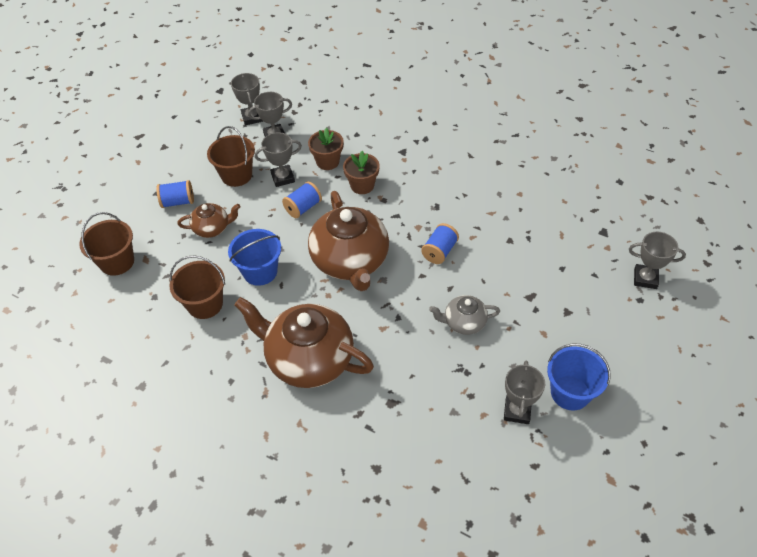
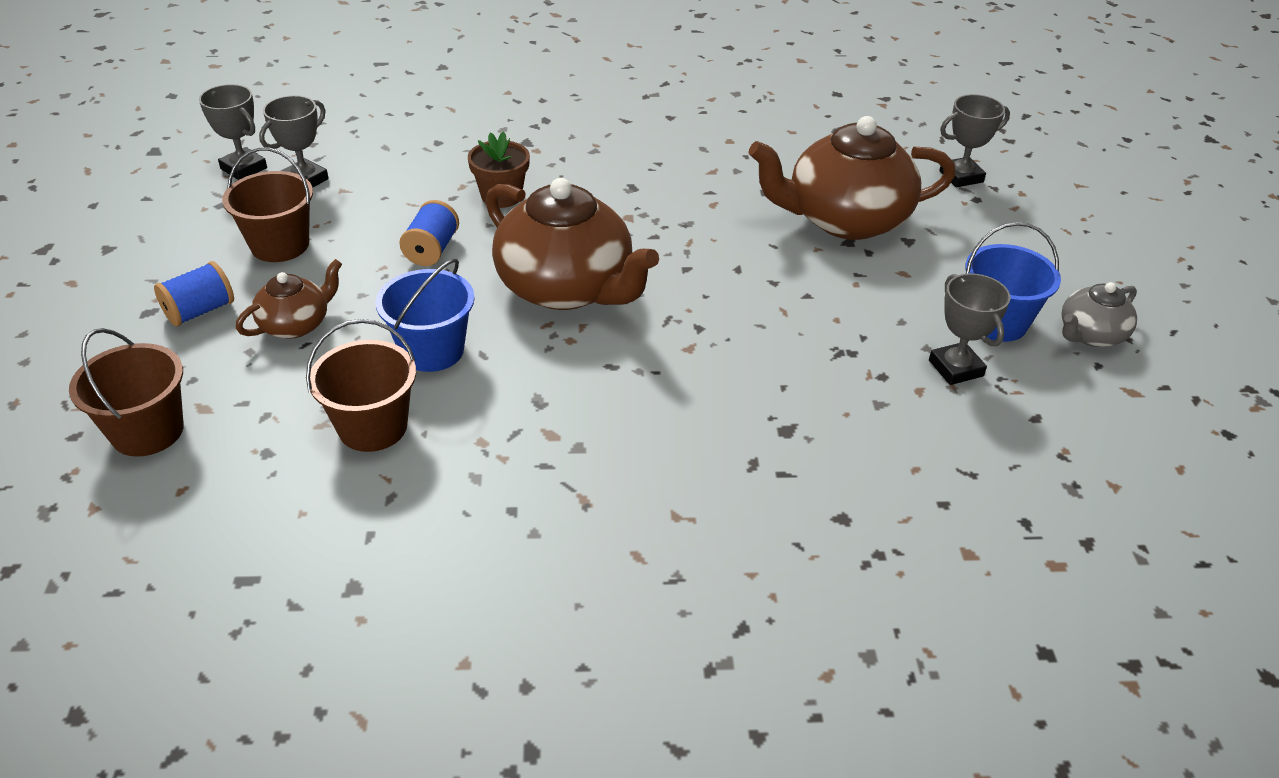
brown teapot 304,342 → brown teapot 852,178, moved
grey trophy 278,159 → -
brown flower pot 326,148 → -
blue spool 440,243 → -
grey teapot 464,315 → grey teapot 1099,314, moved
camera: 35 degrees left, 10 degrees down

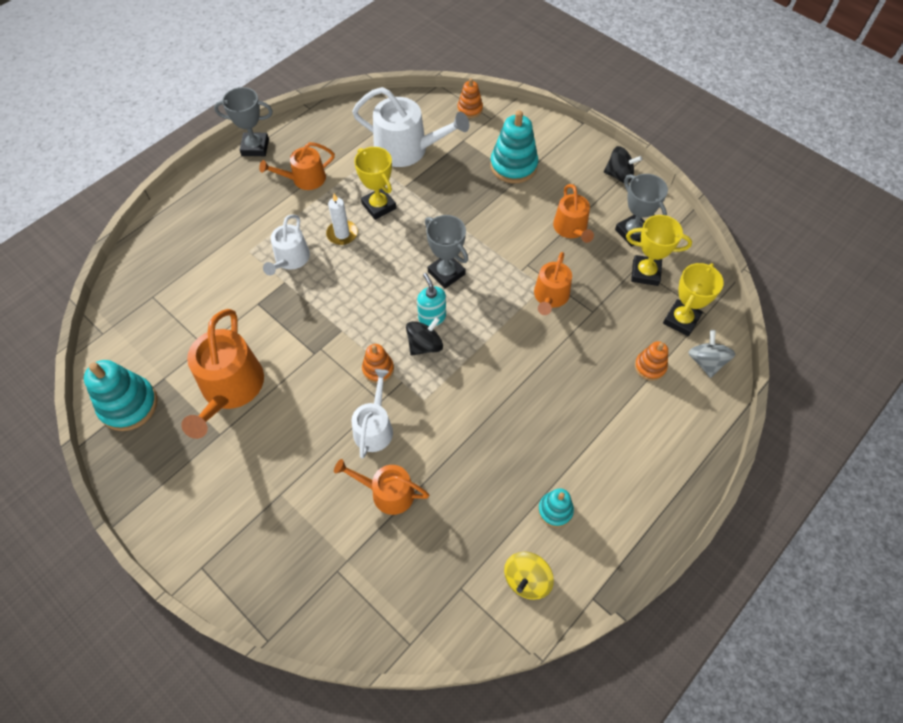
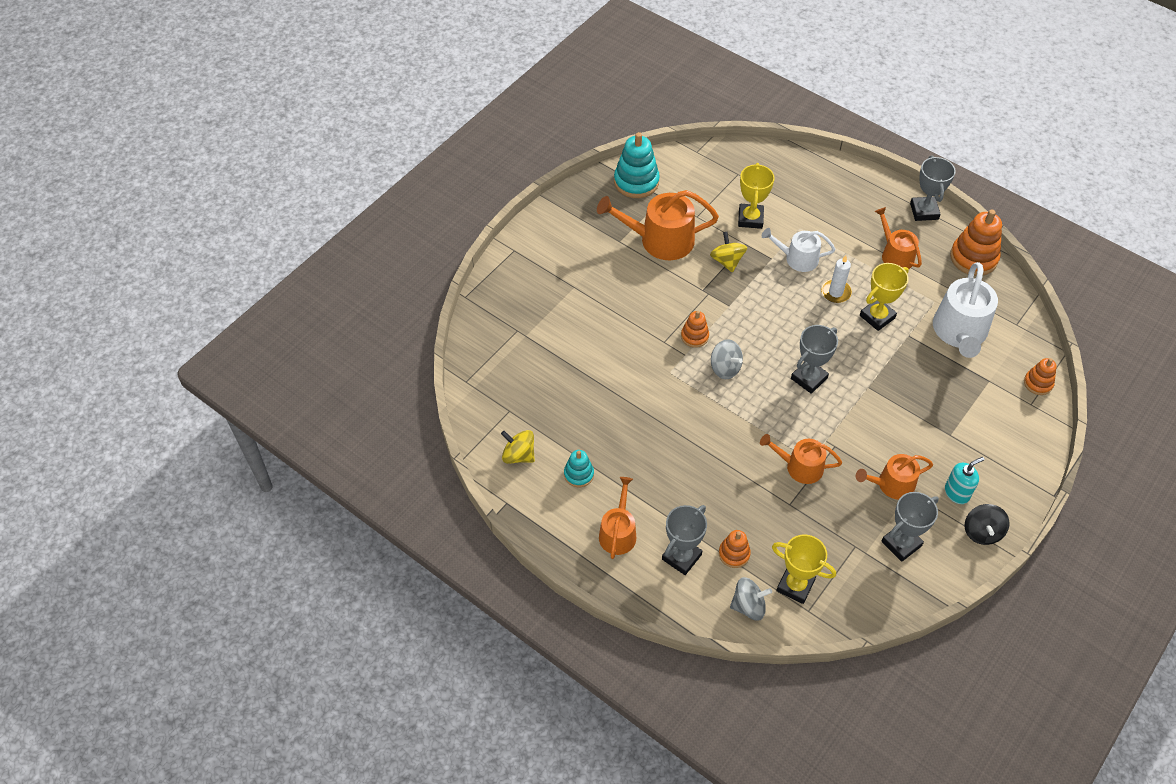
orange watering can 381,487 → orange watering can 617,518, moved
white watering can 372,414 → -
black spinning top 424,336 → grey spinning top 727,359
turquoise soap dispenser 431,299 → turquoise soap dispenser 965,480, moved
turquoise stacking toy 514,146 → -
yellow trophy 659,250 → yellow trophy 756,196, moved
- → grey trophy 684,540
- → yellow spinning top 728,252
- → orange stacking toy 976,243
camera: 85 degrees right, 5 degrees down

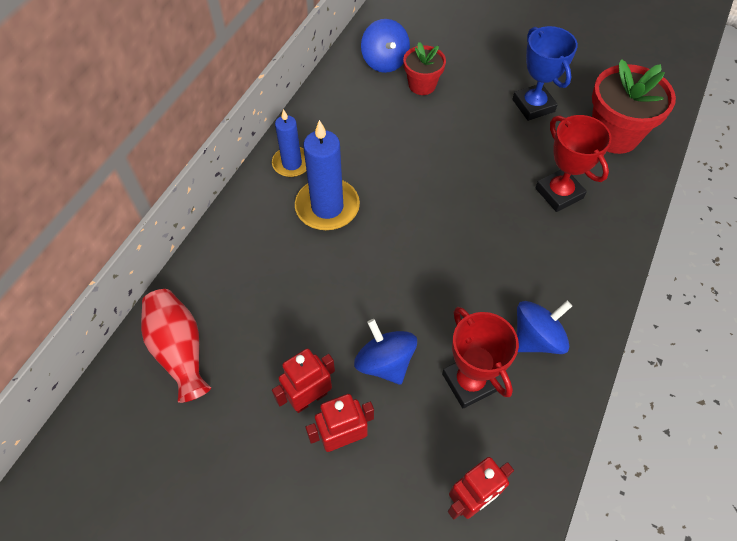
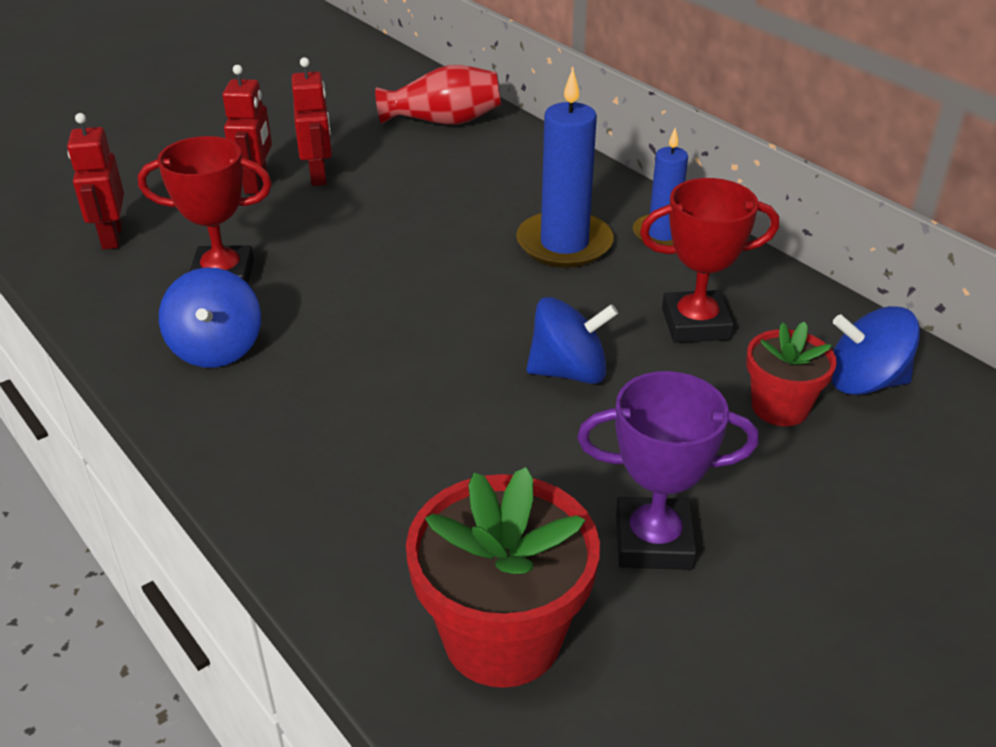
blue spinning top 385,352 → blue spinning top 572,340, moved
blue trophy 545,73 → purple trophy 668,470
red trophy 573,163 → red trophy 709,260, moved
camera: 115 degrees right, 20 degrees down

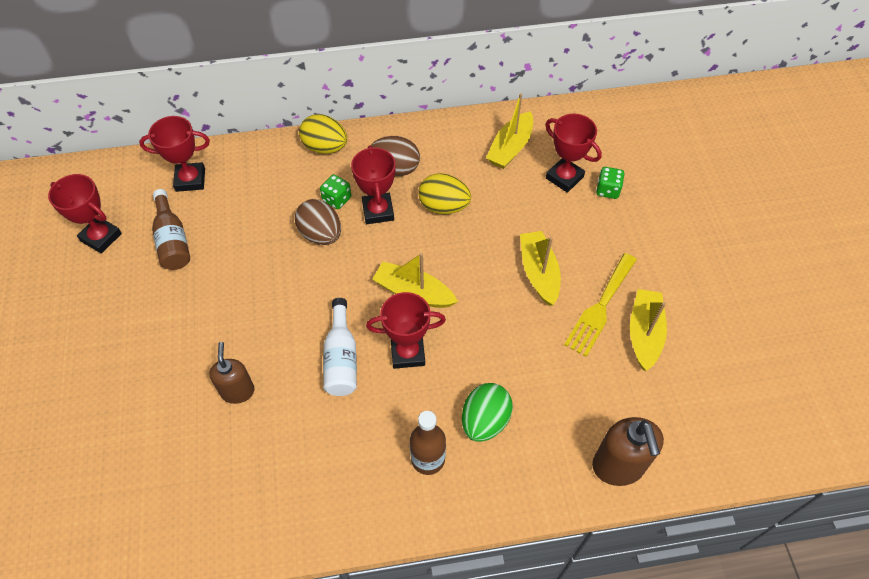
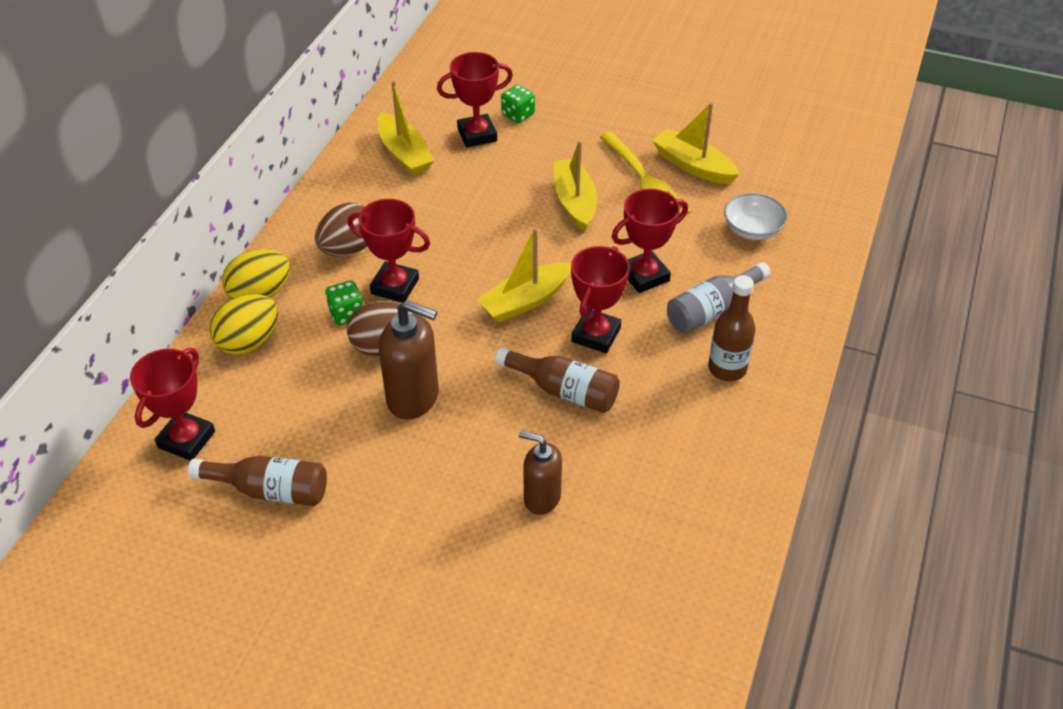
red trophy 85,214 → red trophy 650,241, moved
white bottle 340,347 → brown bottle 557,380
yellow egg 444,193 → yellow egg 243,324, moved
green egg 487,412 → grey bottle 719,298
yellow boat 540,268 → yellow boat 575,186, 60 degrees clockwise
brown soap dispenser 628,451 → brown soap dispenser 409,359, moved
- → white bowl 755,216
camera: 60 degrees left, 10 degrees down

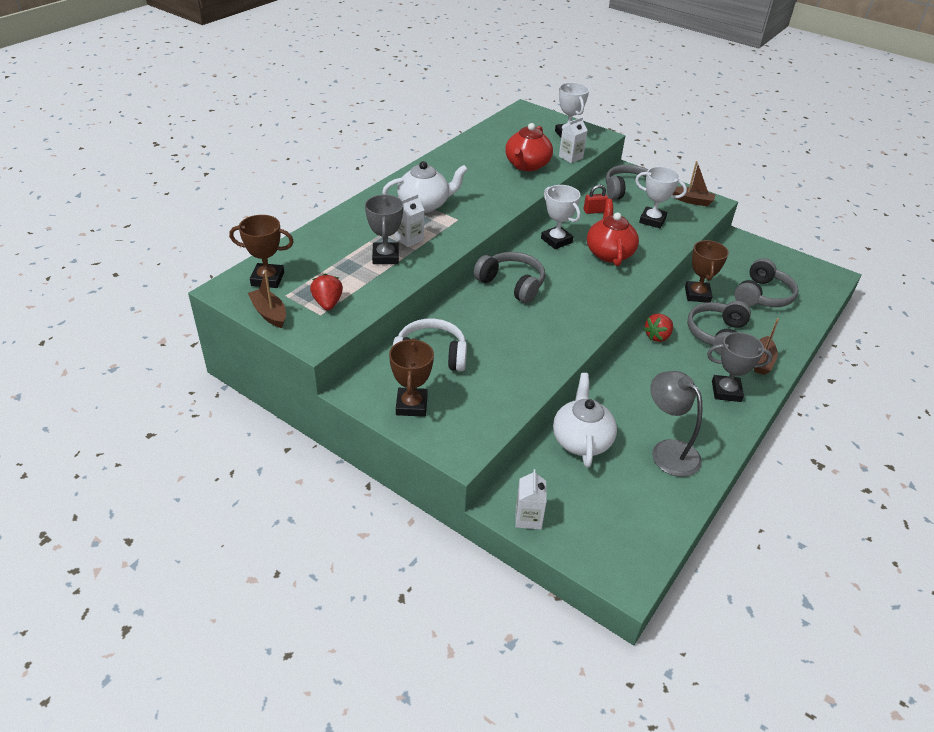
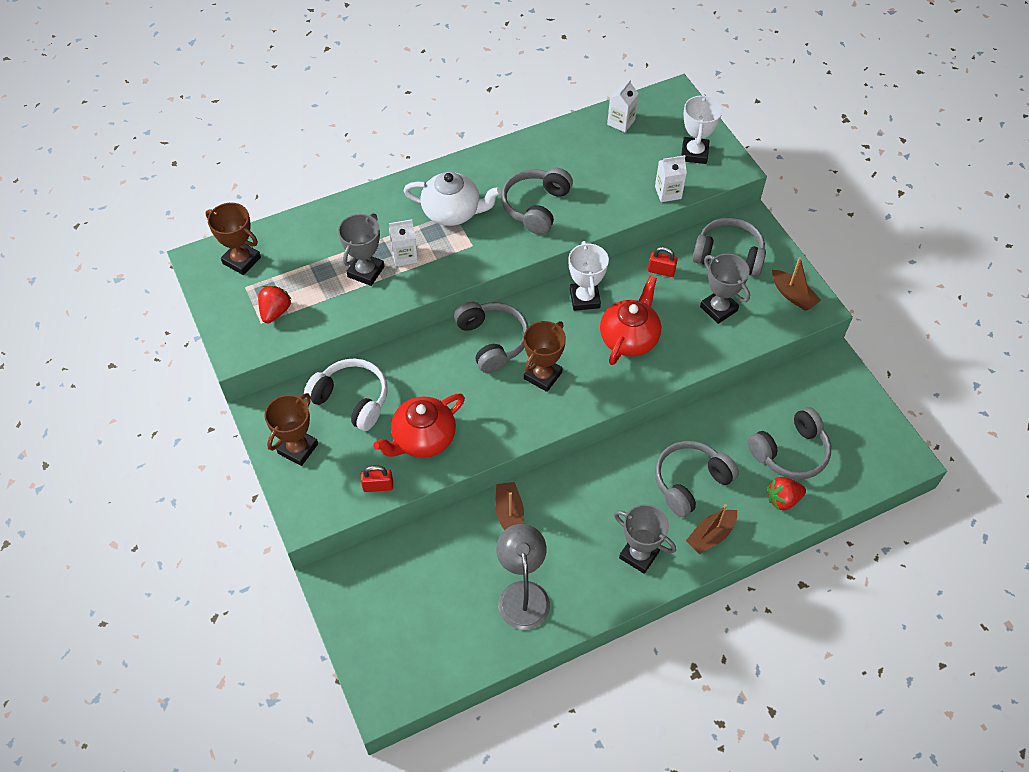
brown boat 267,299 → brown boat 509,506, moved
red teapot 529,147 → red teapot 419,426, moved
white carton 531,499 → white carton 623,106, moved
white teapot 585,420 → -
white trophy 661,197 → grey trophy 725,289
red strawberry 658,328 → red strawberry 786,494, moved
brown trophy 707,271 → brown trophy 545,356, moved
- → red padlock 377,478
- → grey headphones 537,201
camera: 30 degrees right, 15 degrees up

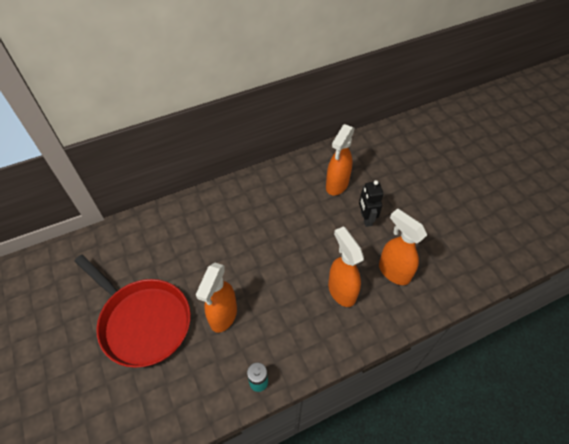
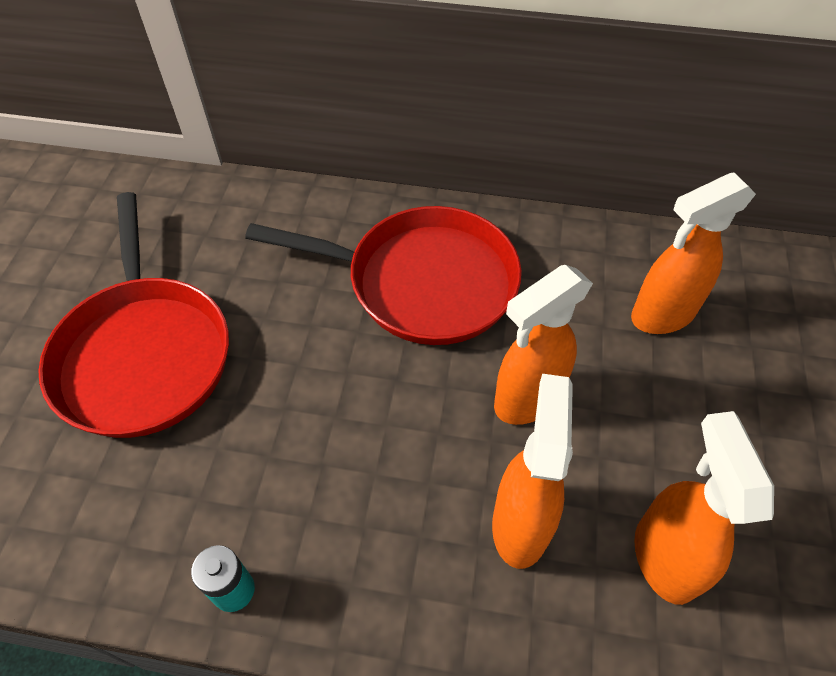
orange spray bottle 216,298 → orange spray bottle 543,345, moved
black robot 371,203 → -
- → red pan 383,275
camera: 35 degrees right, 0 degrees up

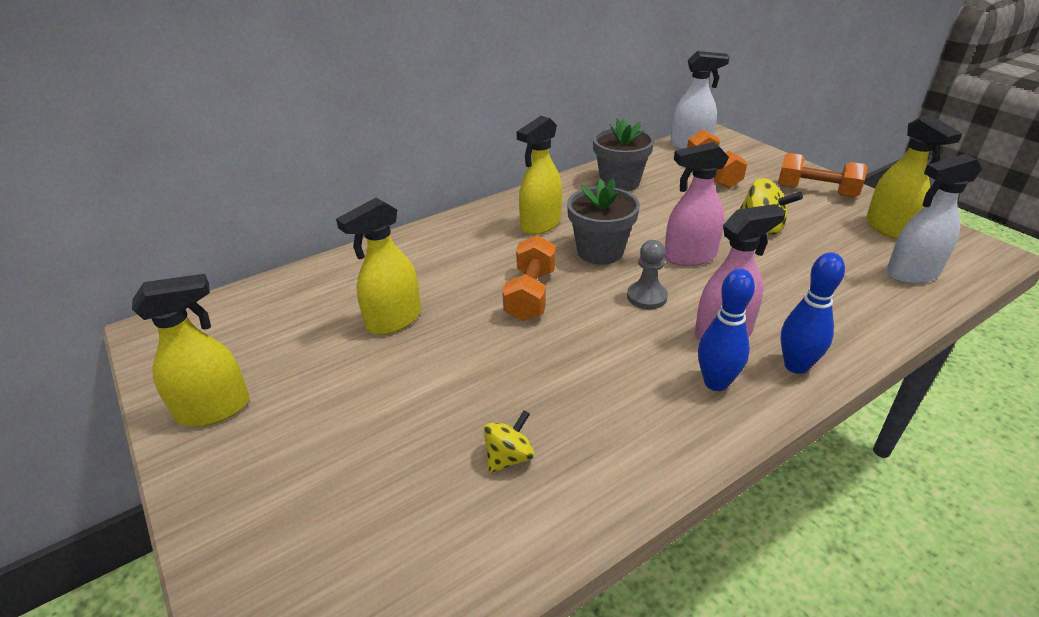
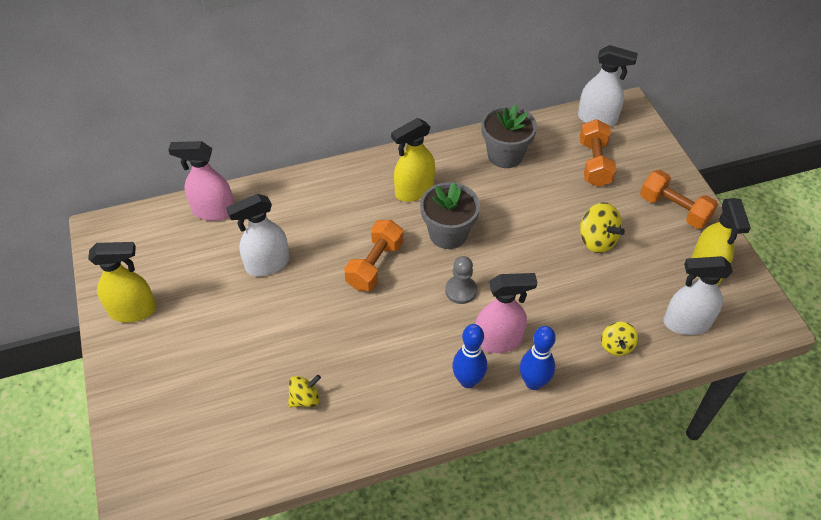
yellow spray bottle 378,266 → white spray bottle 257,235
pink spray bottle 696,204 → pink spray bottle 201,181, moved
- → yellow spinning top 619,339
camera: 15 degrees right, 15 degrees up

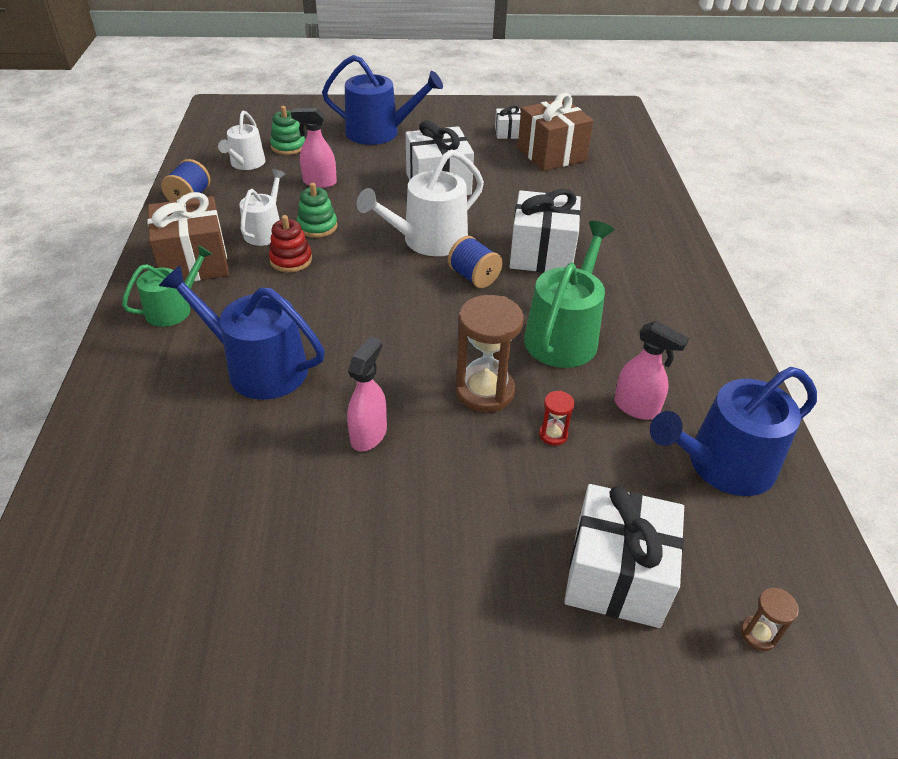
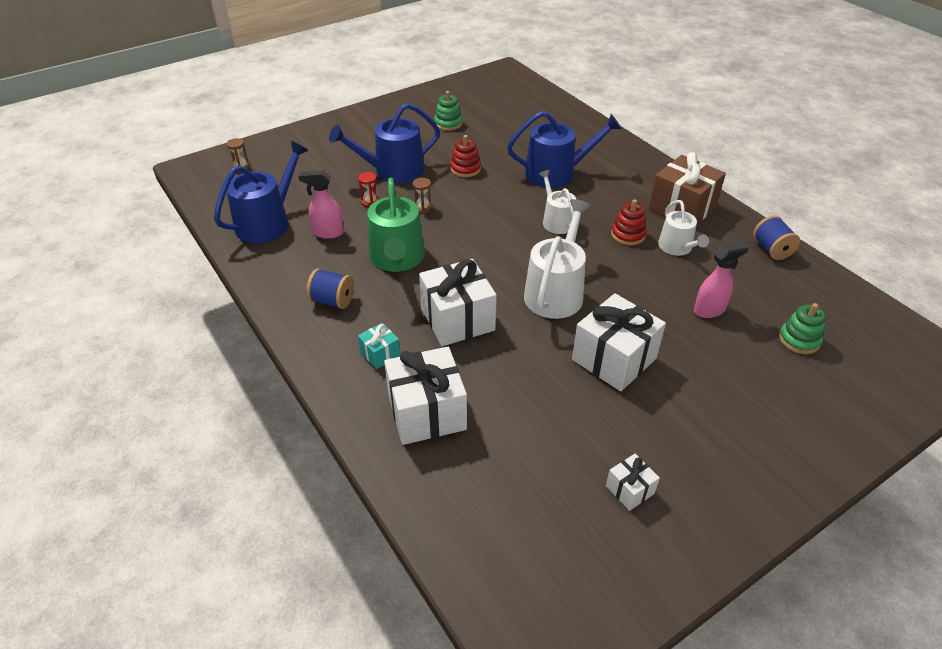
green watering can 167,286 → -
white watering can 241,140 → white watering can 557,202, moved
green stacking toy 317,210 → green stacking toy 448,111, moved
blue watering can 382,100 → blue watering can 384,143, moved
pink spray bottle 367,393 → red stacking toy 465,156
blue spool 475,262 → blue spool 330,289, moved
brown hourglass 490,354 → brown hourglass 422,196, x0.46
brown gift 556,132 → -
white gift 624,556 → white gift 425,396, moved
- → turquoise gift 379,346
camera: 150 degrees right, 0 degrees up

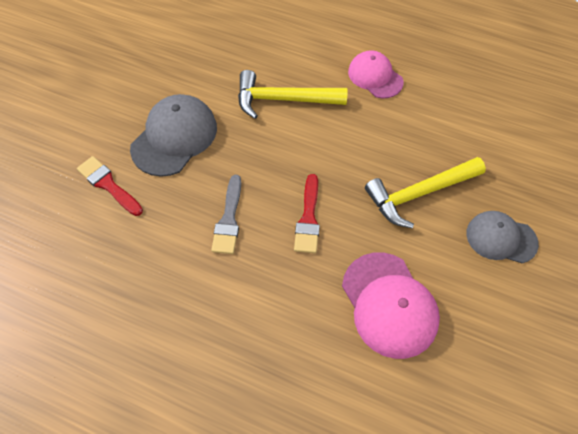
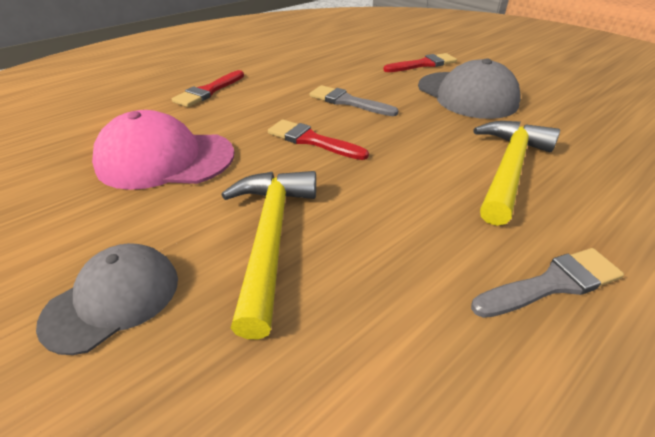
pink cap 376,74 → grey brush 547,283
- → red brush 208,88
camera: 115 degrees right, 20 degrees down

